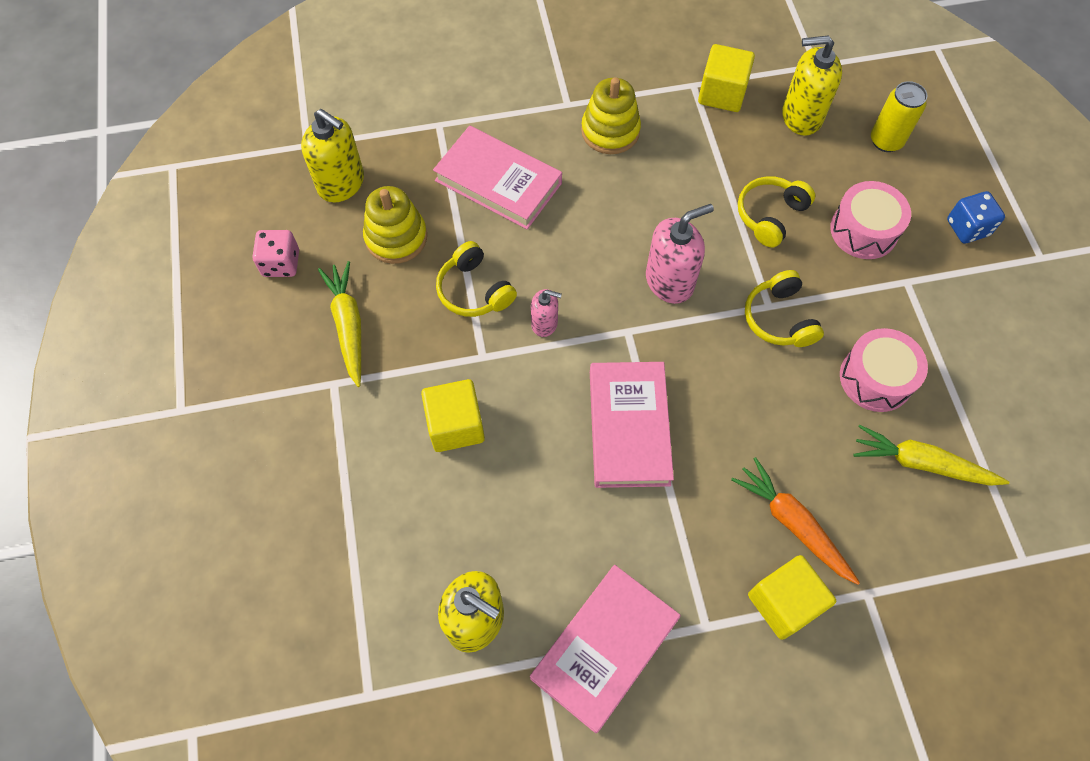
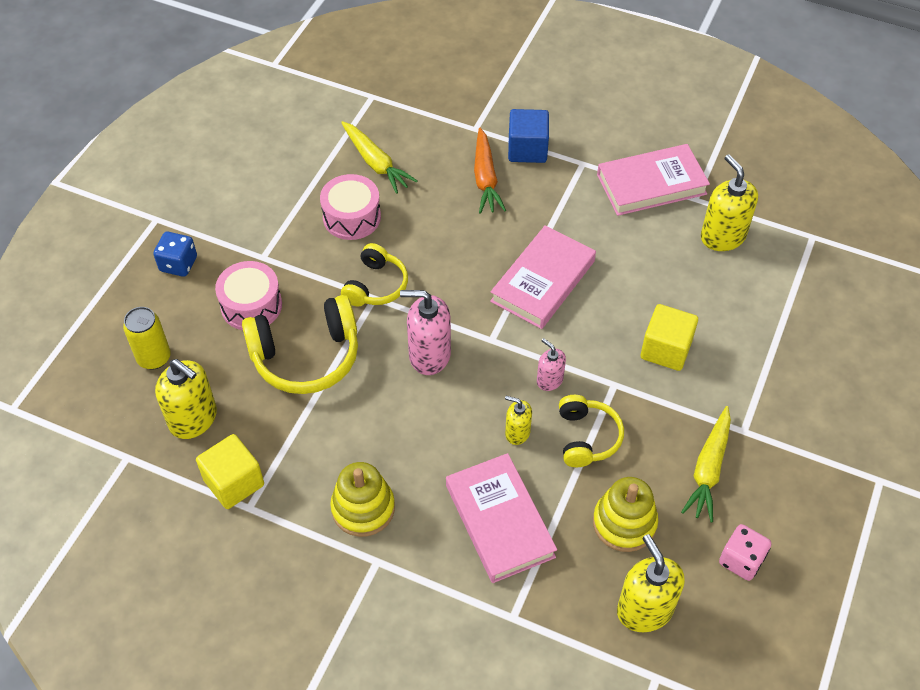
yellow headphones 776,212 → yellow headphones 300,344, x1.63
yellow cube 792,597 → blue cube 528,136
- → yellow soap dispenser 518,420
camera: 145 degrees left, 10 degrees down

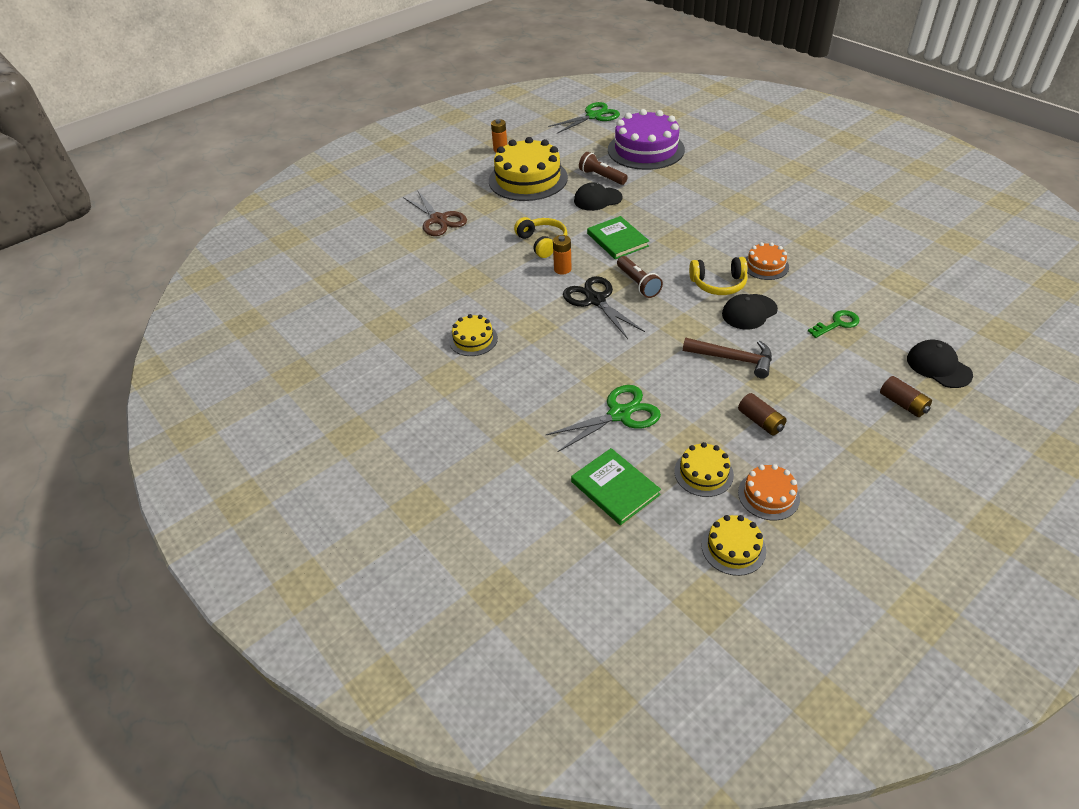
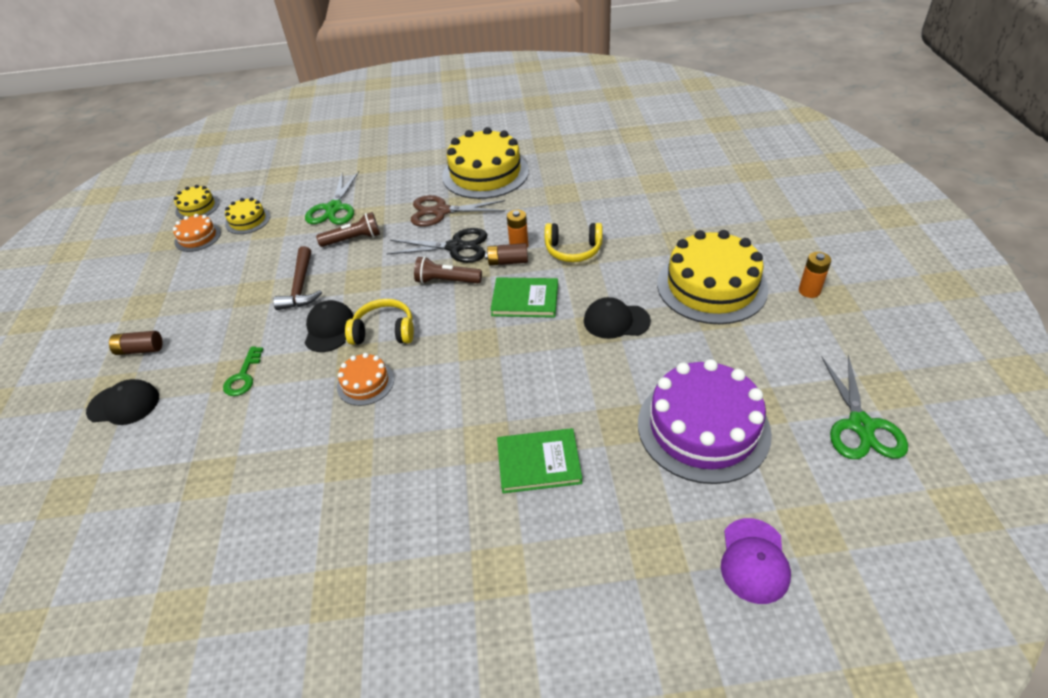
brown scissors 435,213 → brown scissors 458,211, moved
yellow cake 473,335 → yellow cake 485,163, x2.06
green book 616,486 → green book 539,460, moved
black cap 598,197 → black cap 617,318, 105 degrees counterclockwise
brown flashlight 603,168 → brown flashlight 348,229, moved
brown hammer 727,358 → brown hammer 297,278, 60 degrees counterclockwise
yellow headphones 718,276 → yellow headphones 379,322, 60 degrees clockwise
brown battery 762,414 → brown battery 506,254, moved
- → purple cap 756,561
camera: 125 degrees right, 0 degrees up

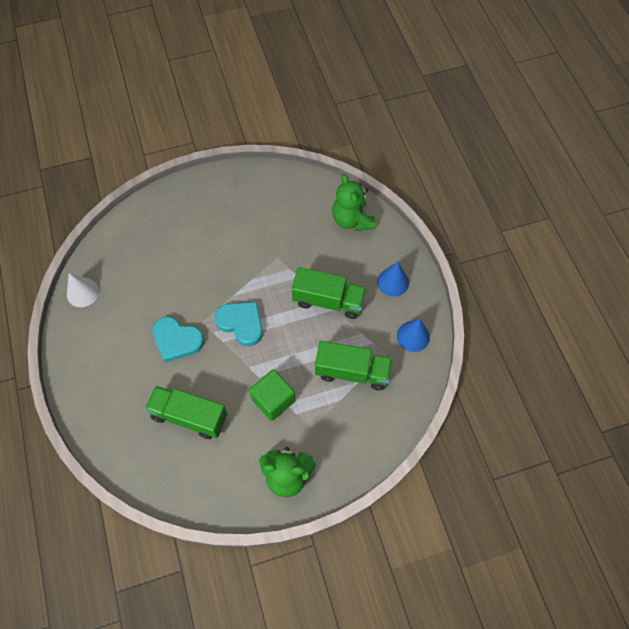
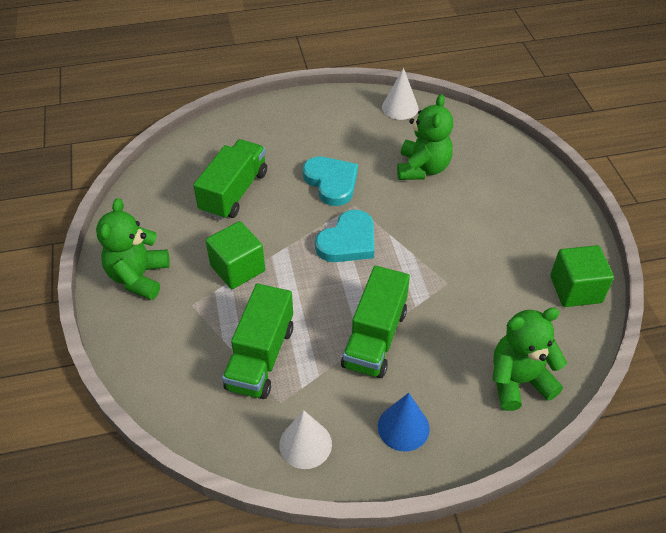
turquoise heart 178,339 → turquoise heart 330,181, 120 degrees clockwise
blue cone 413,335 → white cone 305,439
- → green teddy bear 425,137
- → green cube 582,276
camera: 95 degrees right, 15 degrees down

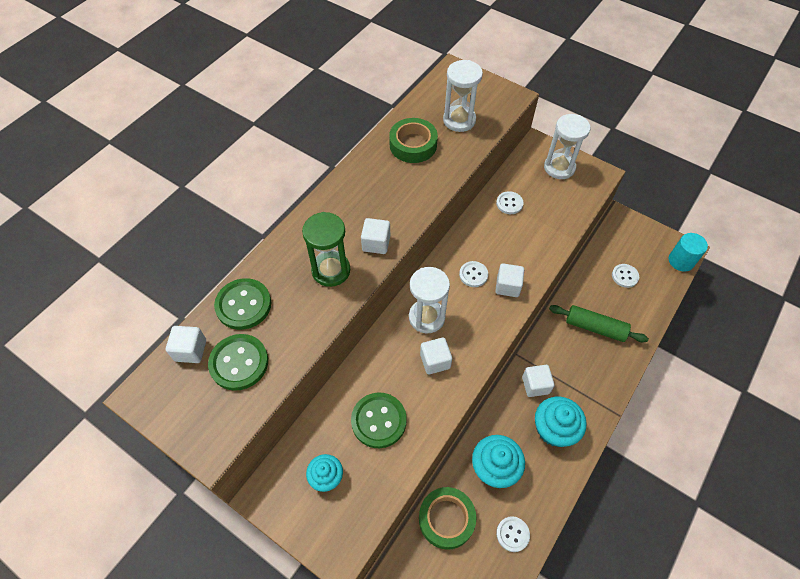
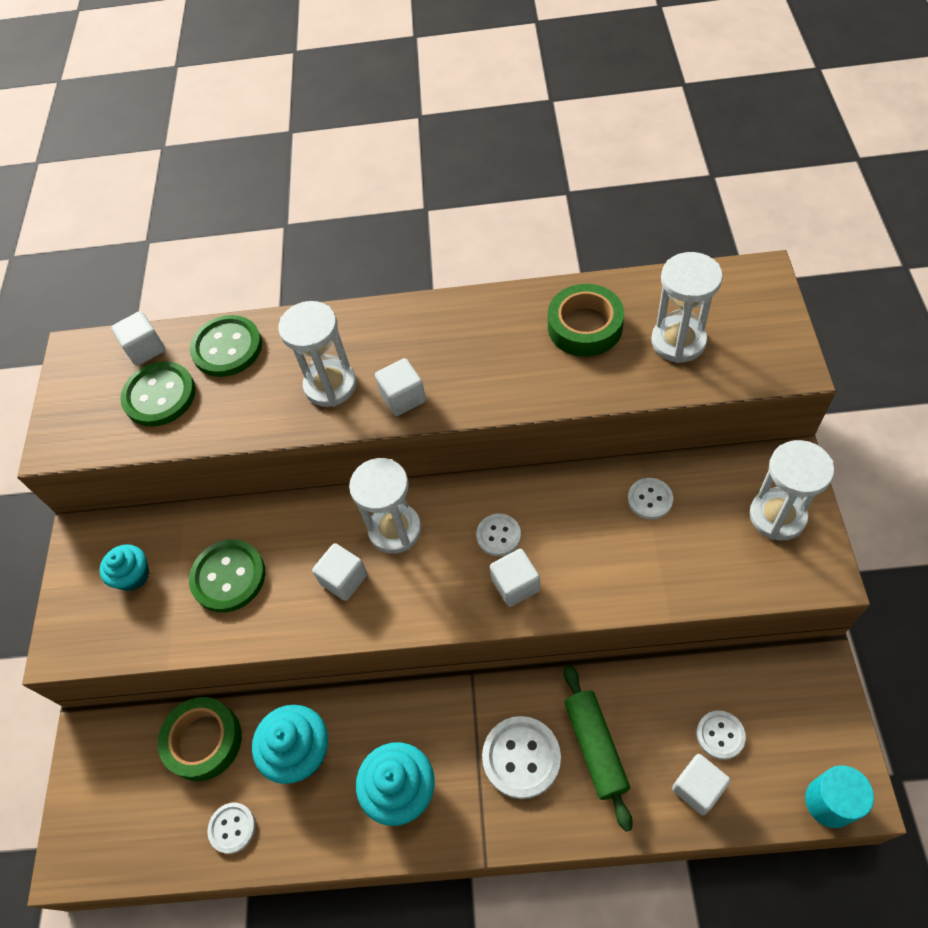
green hourglass 326,249 → white hourglass 317,354
white cube 538,381 → white cube 701,784, moved
- → white button 521,757
camera: 60 degrees right, 0 degrees up

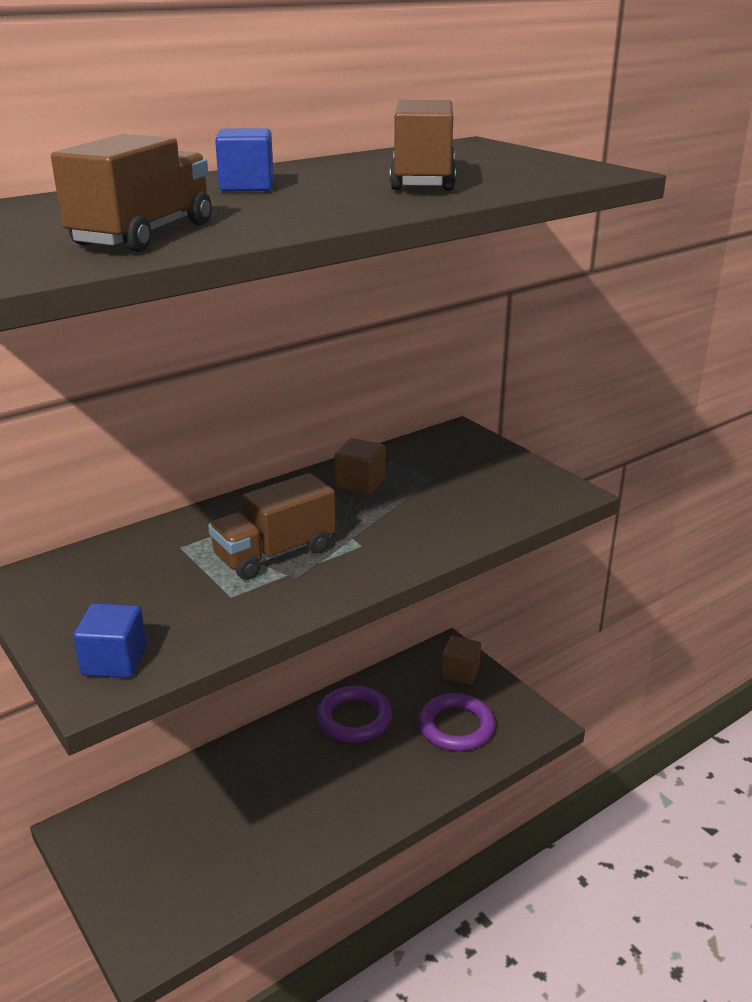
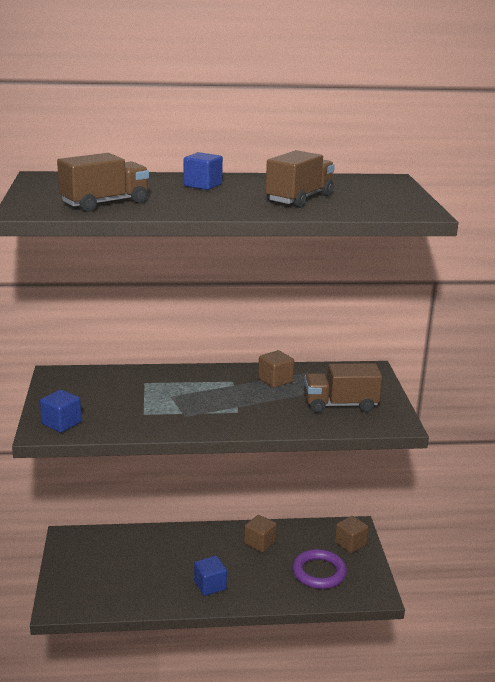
brown truck 272,526 → brown truck 343,388, moved
purple ring 354,714 → brown cube 260,533
- → blue cube 210,576
camera: 30 degrees right, 5 degrees down

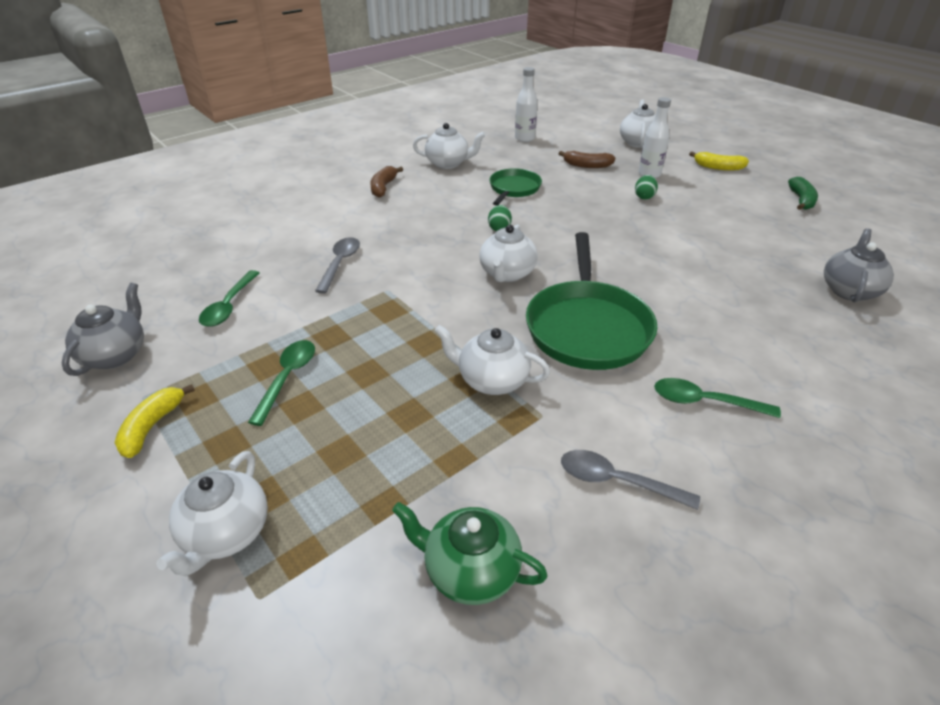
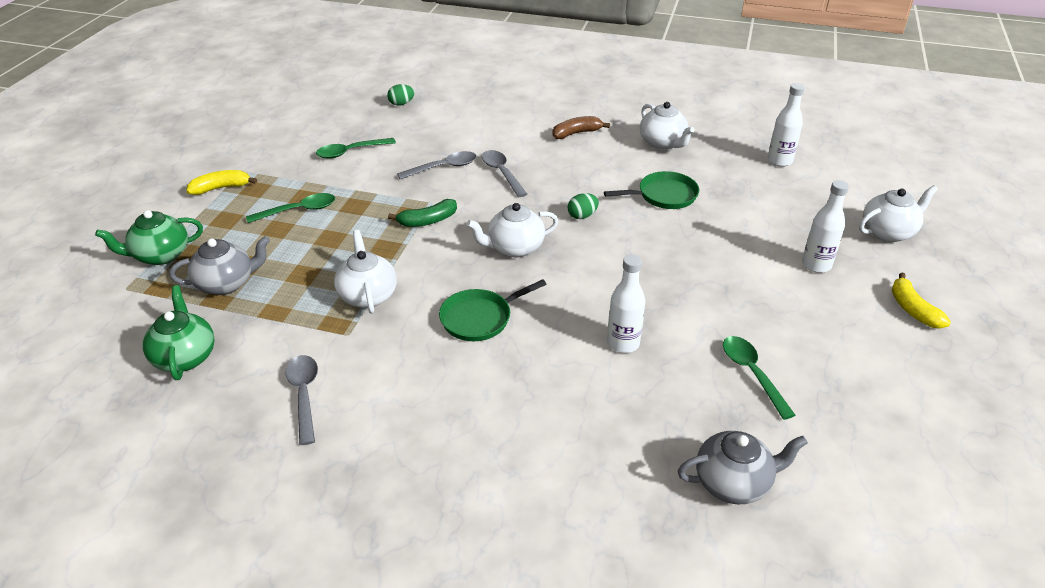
grey teapot 103,329 → grey teapot 219,265, moved
white teapot 212,513 → green teapot 149,237
green pan 591,301 → green pan 492,310, x0.57
brown banana 586,159 → -
green egg 646,187 → green egg 401,95, moved
green spoon 717,398 → green spoon 759,378, moved
green banana 803,193 → green banana 422,213, moved
- → grey spoon 504,173
- → white bottle 626,304
camera: 55 degrees right, 0 degrees up

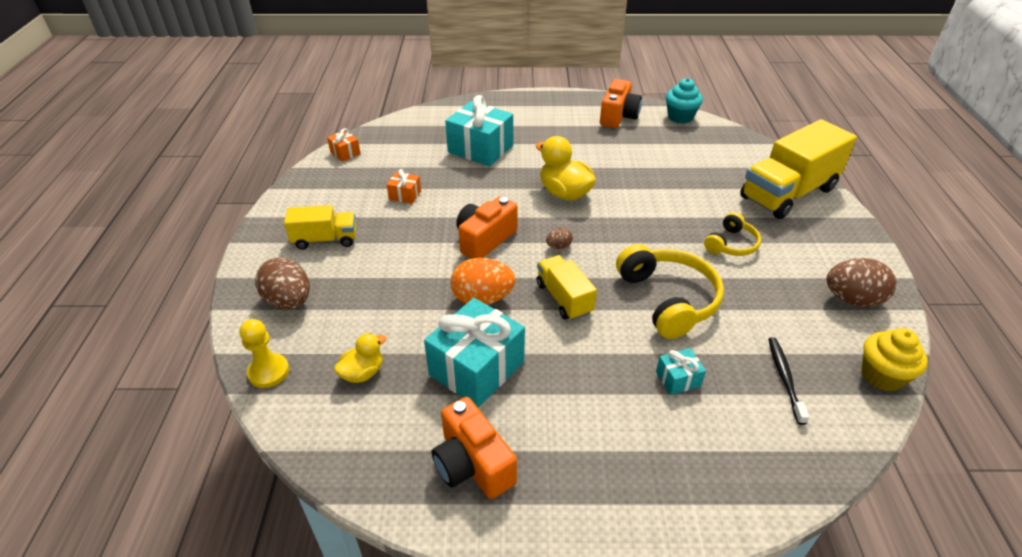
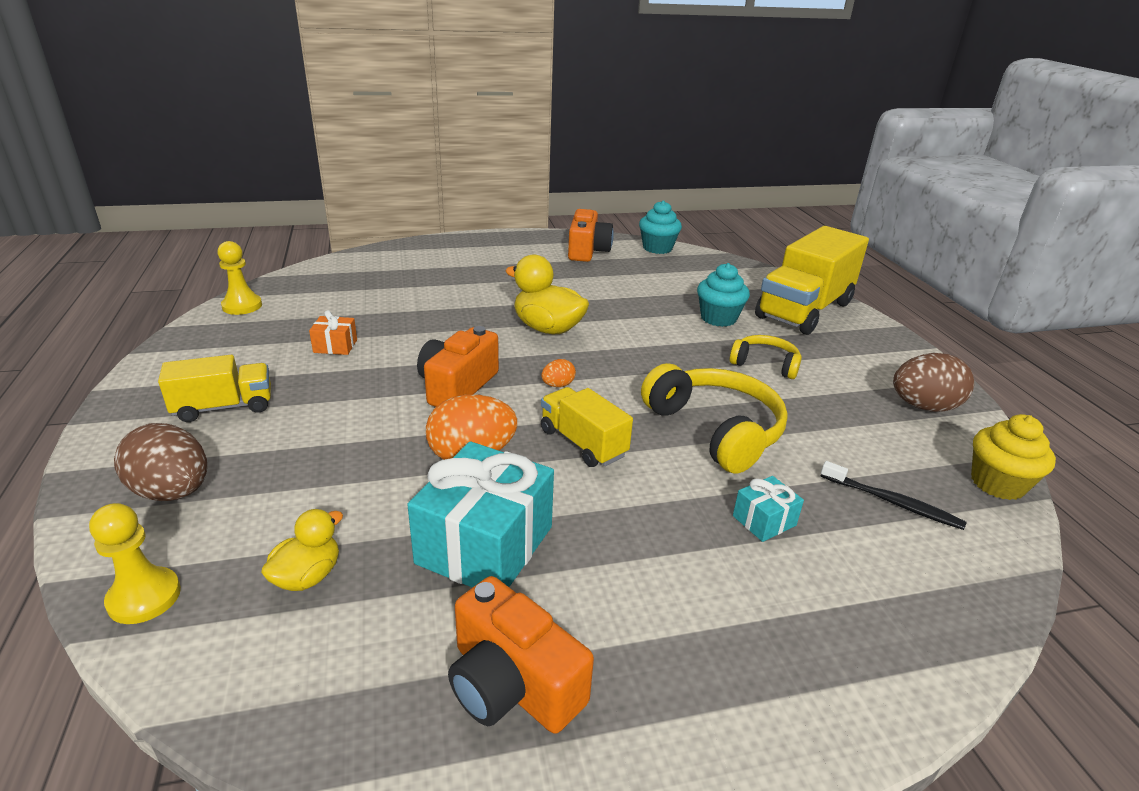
orange gift 344,145 → yellow pawn 239,278
turquoise gift 479,130 → -
brown egg 559,238 → orange egg 558,373
yellow headphones 732,234 → yellow headphones 766,357, 90 degrees counterclockwise
black toothbrush 788,381 → black toothbrush 893,495, 135 degrees clockwise
- → turquoise cupcake 723,295
camera: 15 degrees left, 10 degrees down

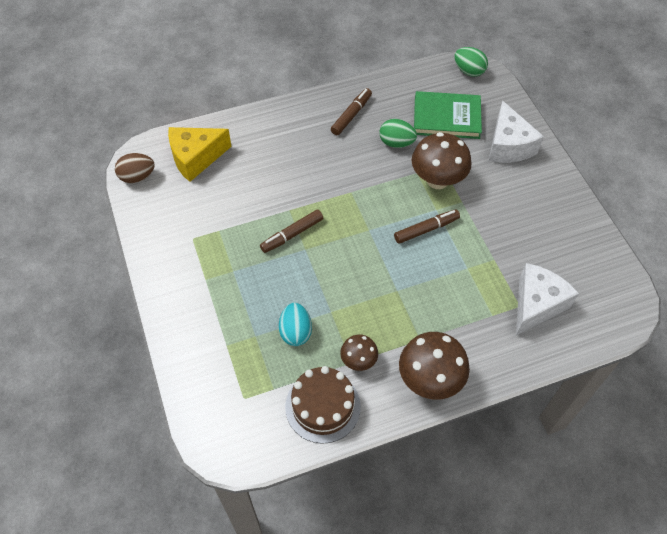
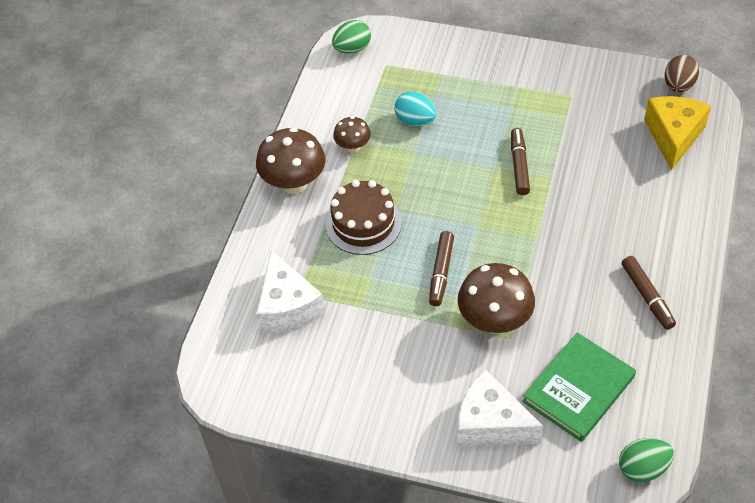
brown cake 323,405 → brown cake 363,217, moved
green egg 398,133 → green egg 351,36, moved
camera: 130 degrees right, 5 degrees down

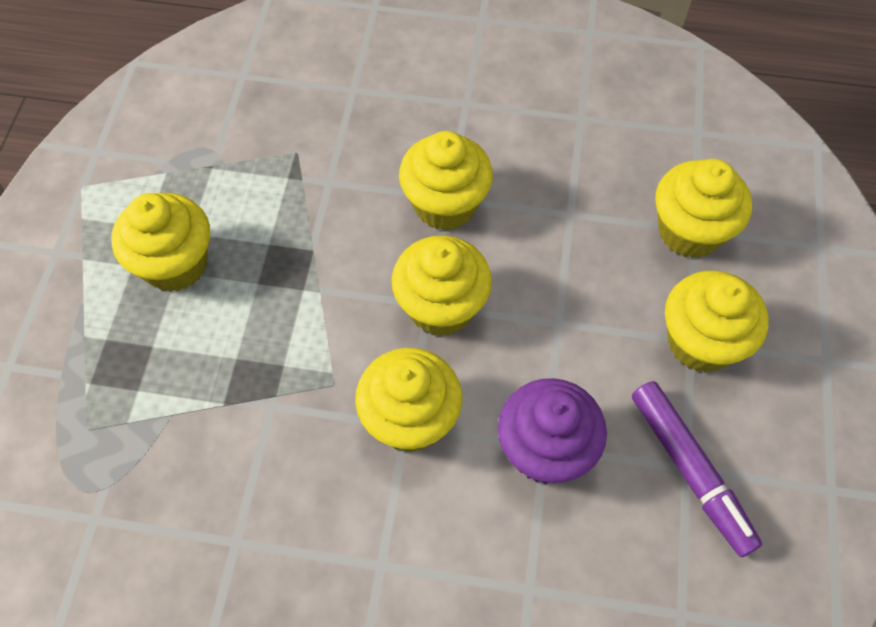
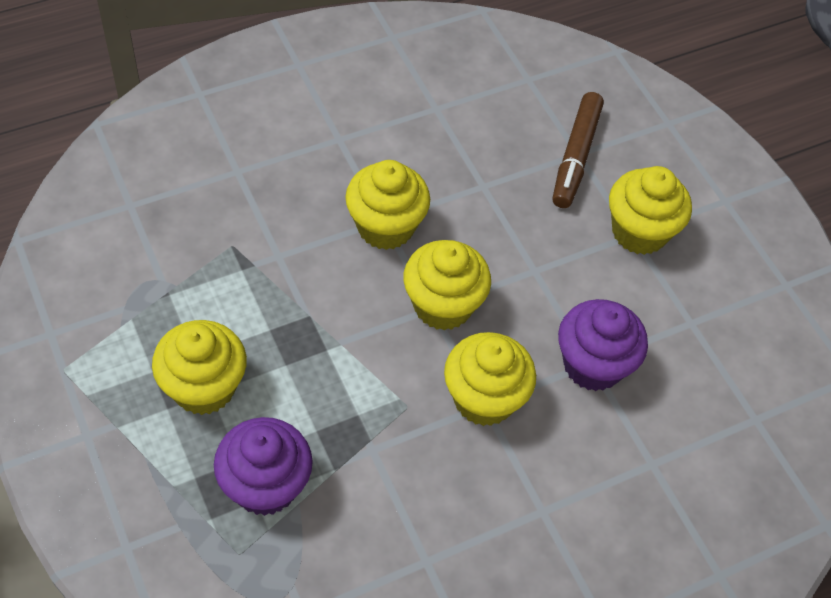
purple marker 697,469 → -
yellow cupcake 703,208 → brown marker 578,150
- → purple cupcake 263,466
camera: 40 degrees left, 5 degrees down

